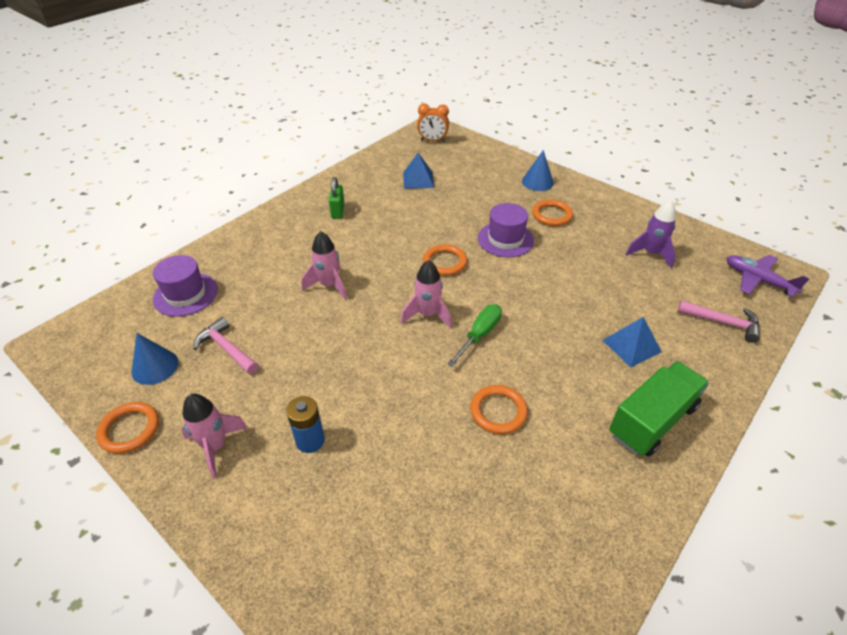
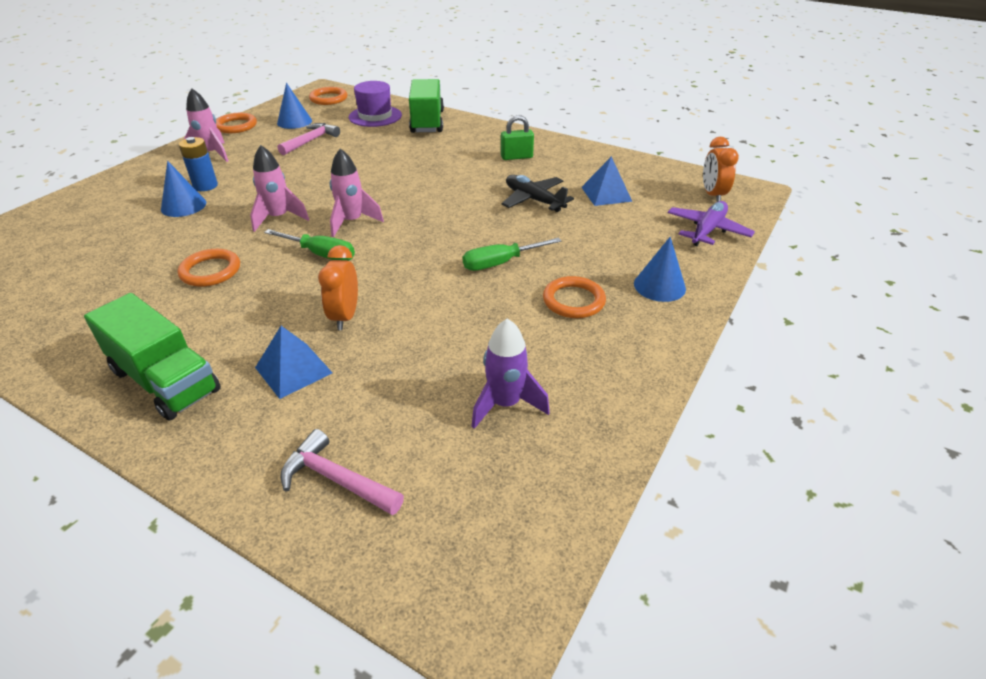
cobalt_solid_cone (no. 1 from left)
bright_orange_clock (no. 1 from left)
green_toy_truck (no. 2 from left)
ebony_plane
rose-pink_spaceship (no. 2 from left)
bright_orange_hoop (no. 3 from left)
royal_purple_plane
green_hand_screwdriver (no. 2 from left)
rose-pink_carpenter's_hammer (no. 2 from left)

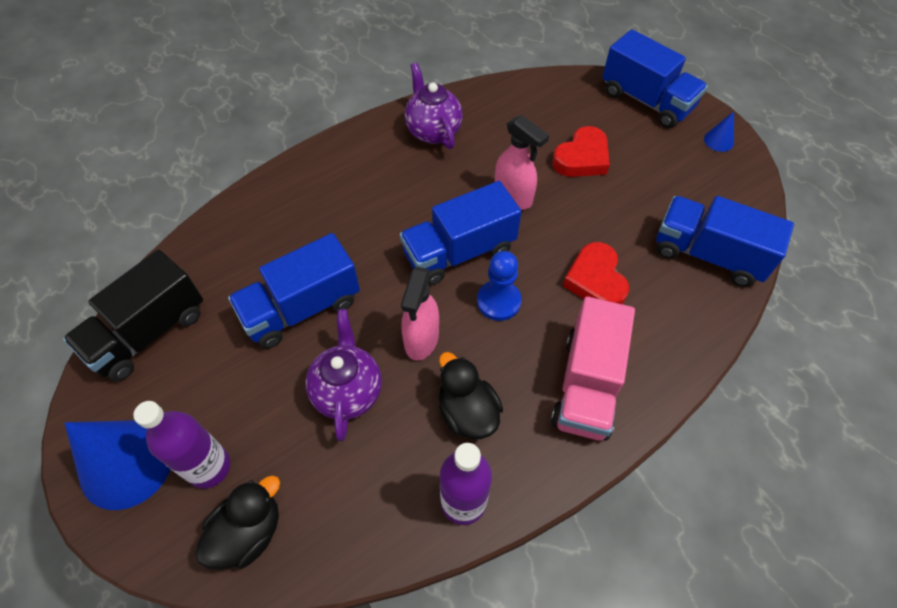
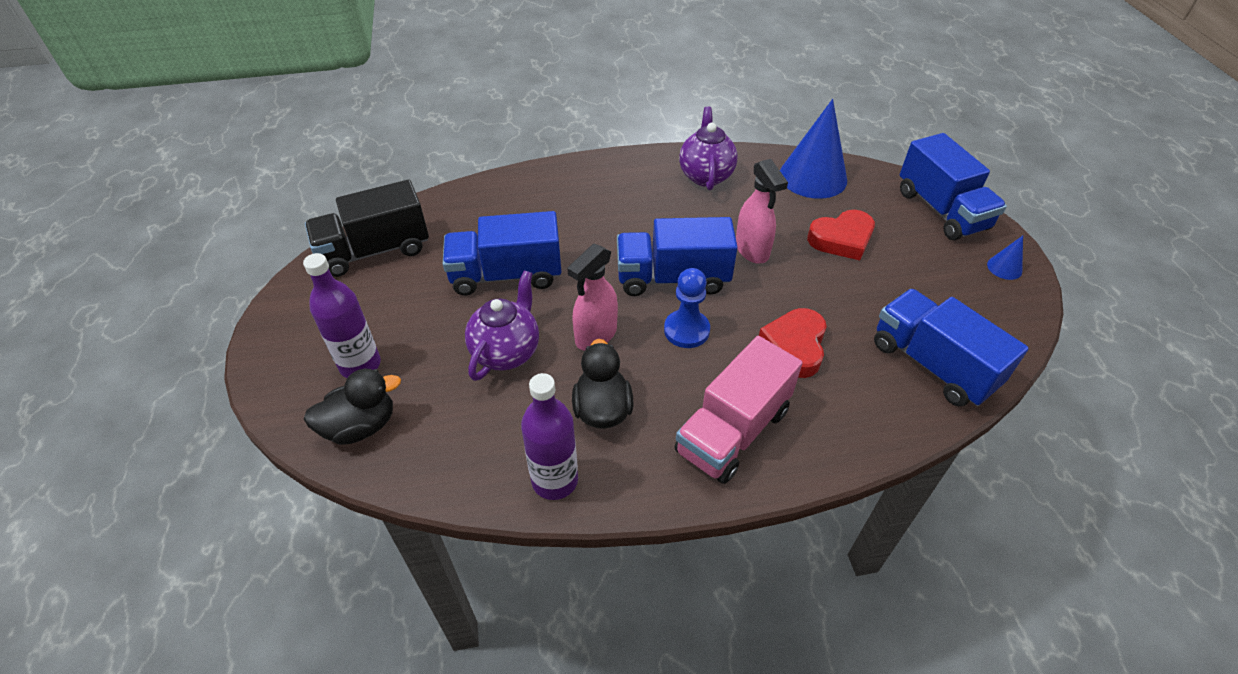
cobalt_solid_cone (no. 1 from left)

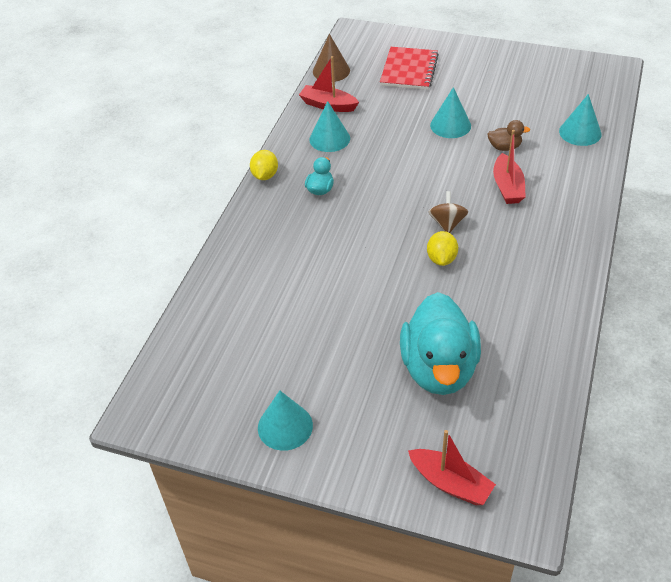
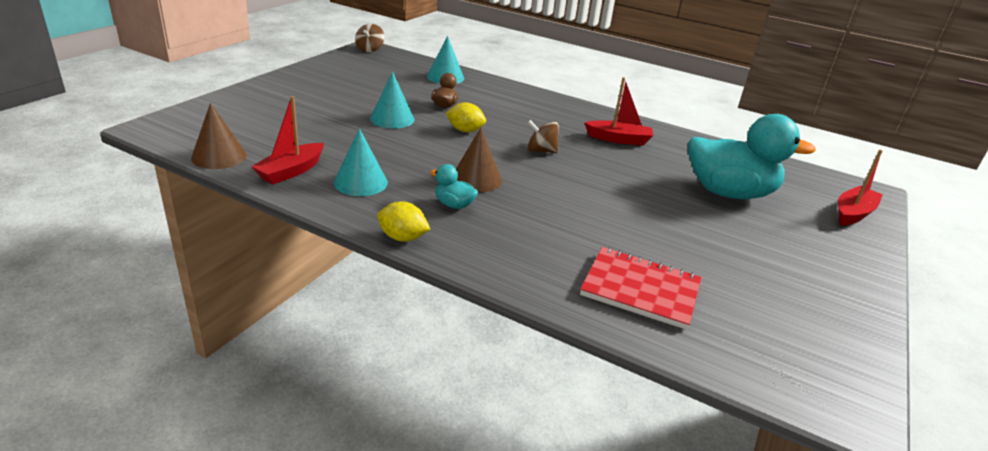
turquoise_solid_cone (no. 1 from left in the first image)
brown_whirligig (no. 1 from left)
brown_solid_cone (no. 2 from left)
crimson_notebook
yellow_toy_lemon (no. 2 from left)
crimson_sailboat (no. 2 from left)

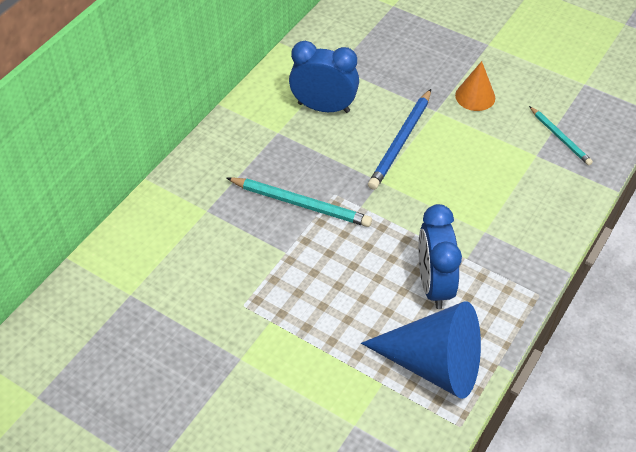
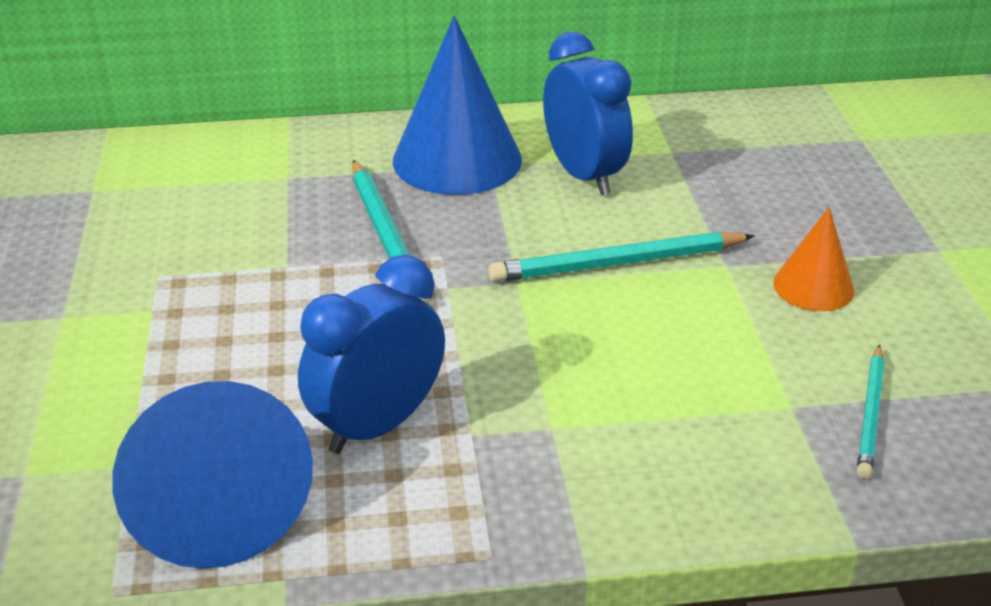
cobalt_solid_cone (no. 2 from left)
turquoise_pencil (no. 2 from left)

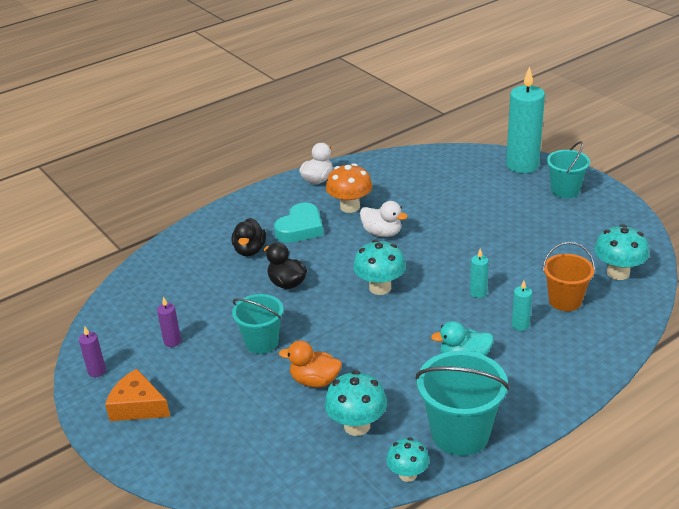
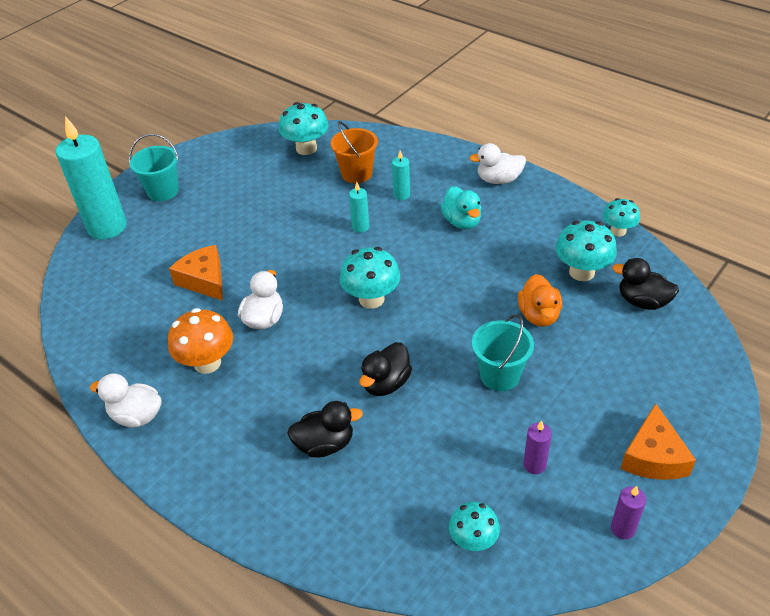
turquoise_heart_shape
turquoise_sand_bucket (no. 2 from left in the first image)
bright_orange_cheese_wedge (no. 1 from left)
turquoise_fungus (no. 3 from left)
white_duck (no. 3 from left)
ebony_duck (no. 3 from left)

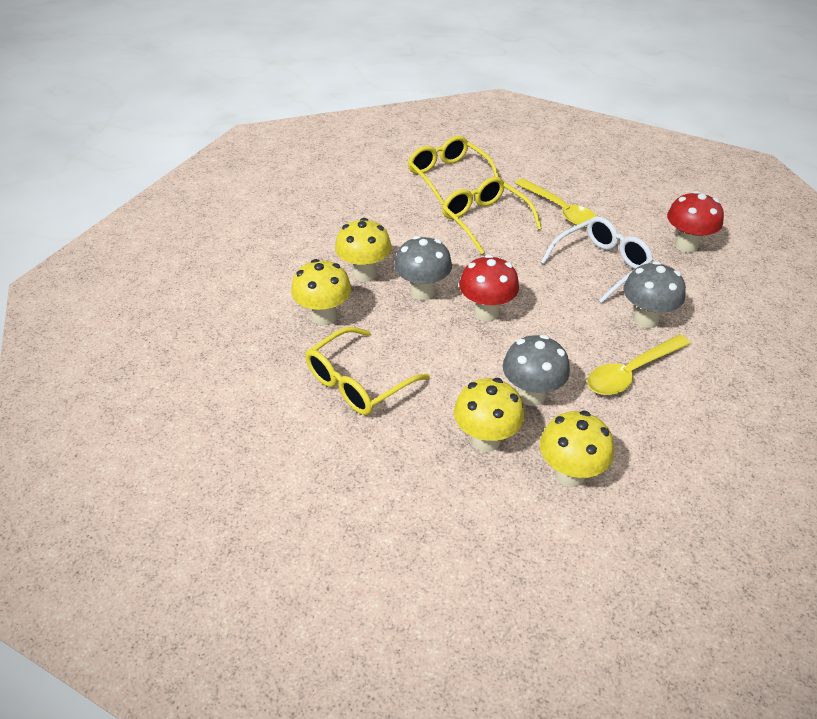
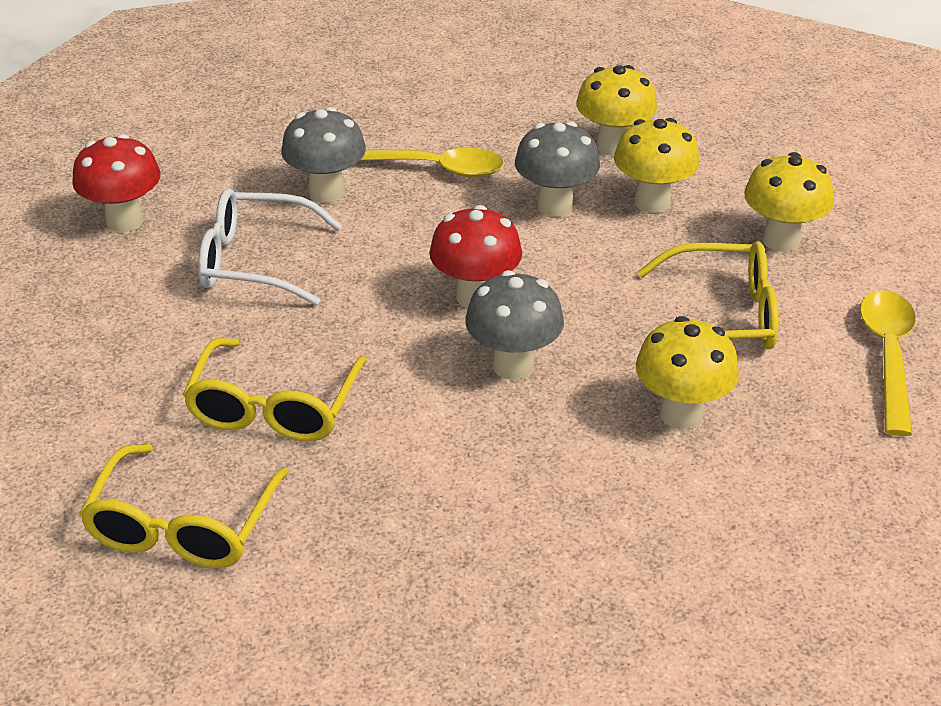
yellow_fungus (no. 4 from left)
yellow_spoon (no. 2 from left)

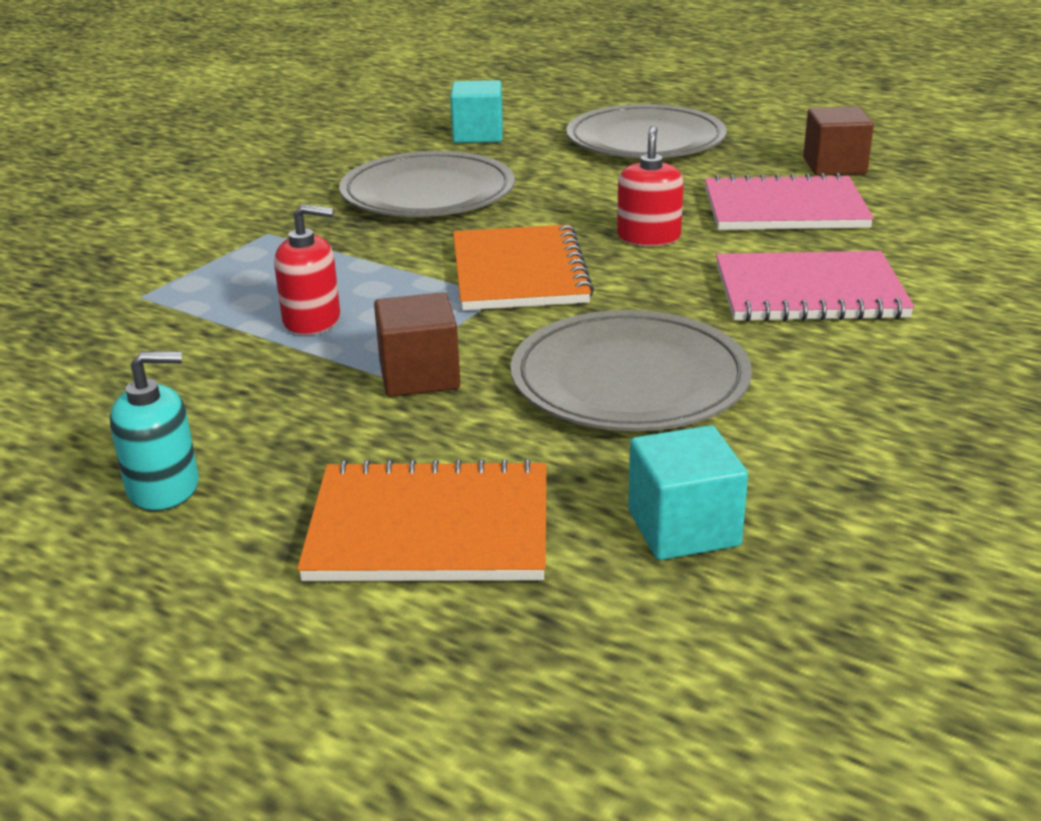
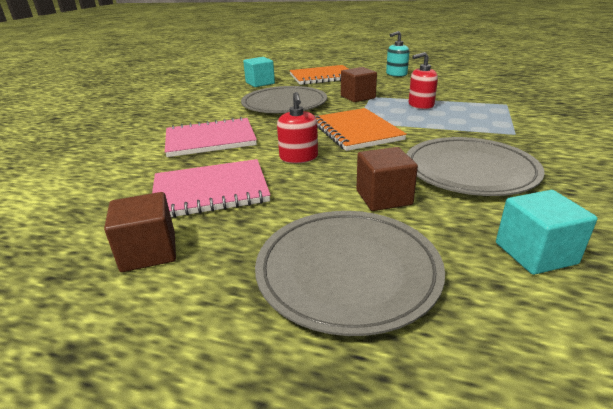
brown_block (no. 3 from left)

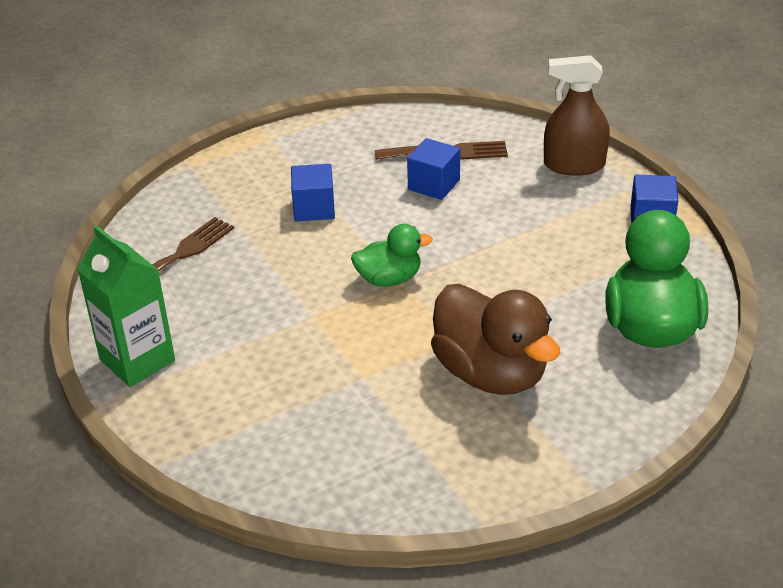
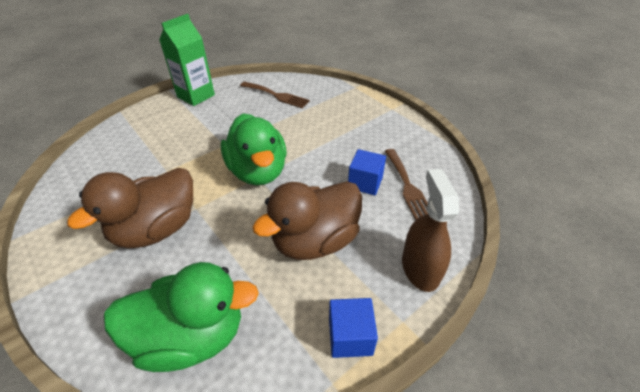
cobalt_block (no. 1 from left in the first image)
brown_duck (no. 2 from left)
green_duck (no. 2 from left)

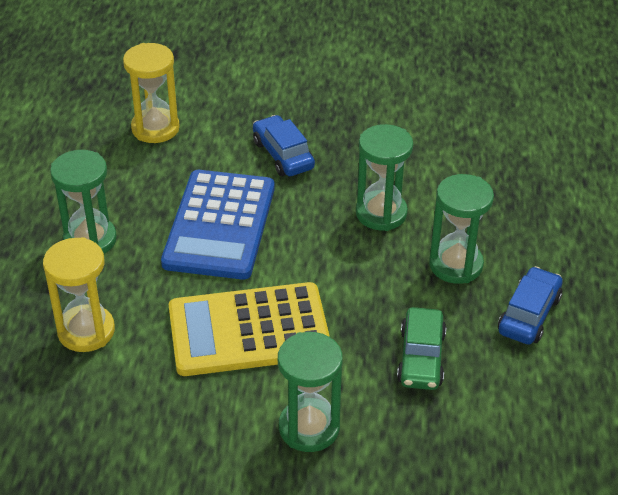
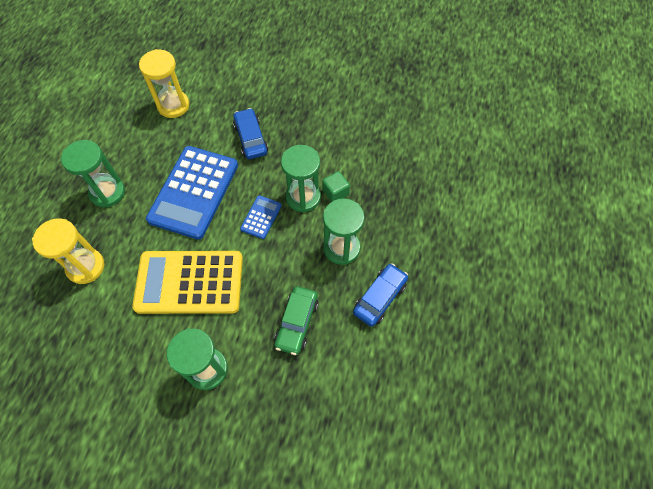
cobalt_pocket_calculator (no. 2 from left)
green_block

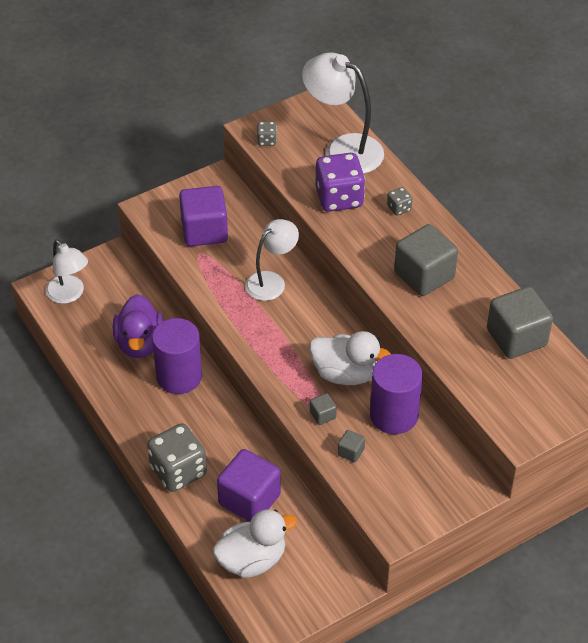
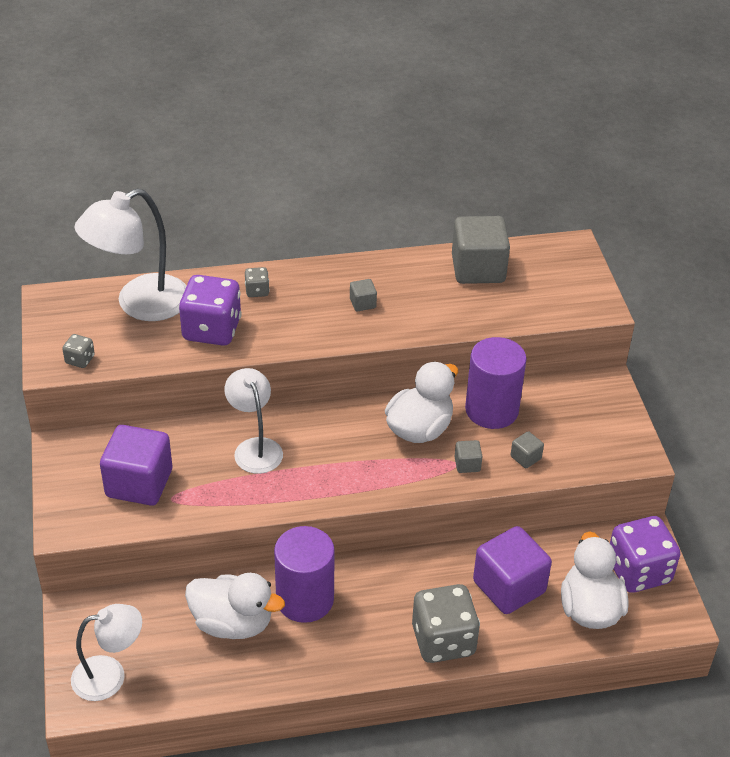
royal_purple_game_die (no. 2 from left)
white_duck (no. 1 from left)
gray_block (no. 1 from left)

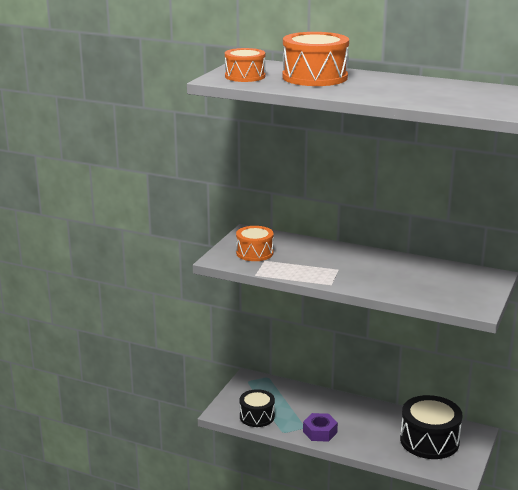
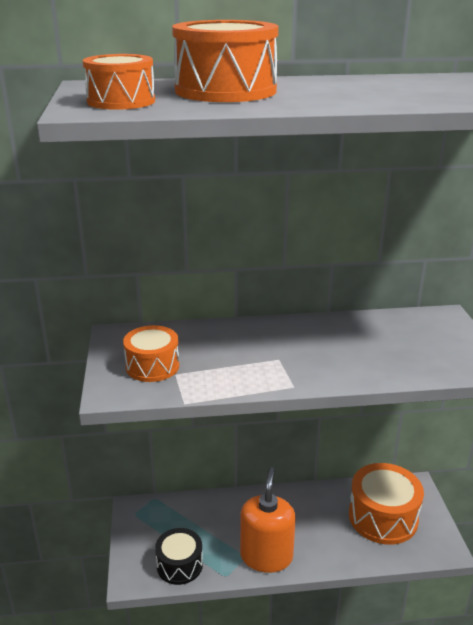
bright_orange_pump_bottle
bright_orange_drum (no. 4 from left)

